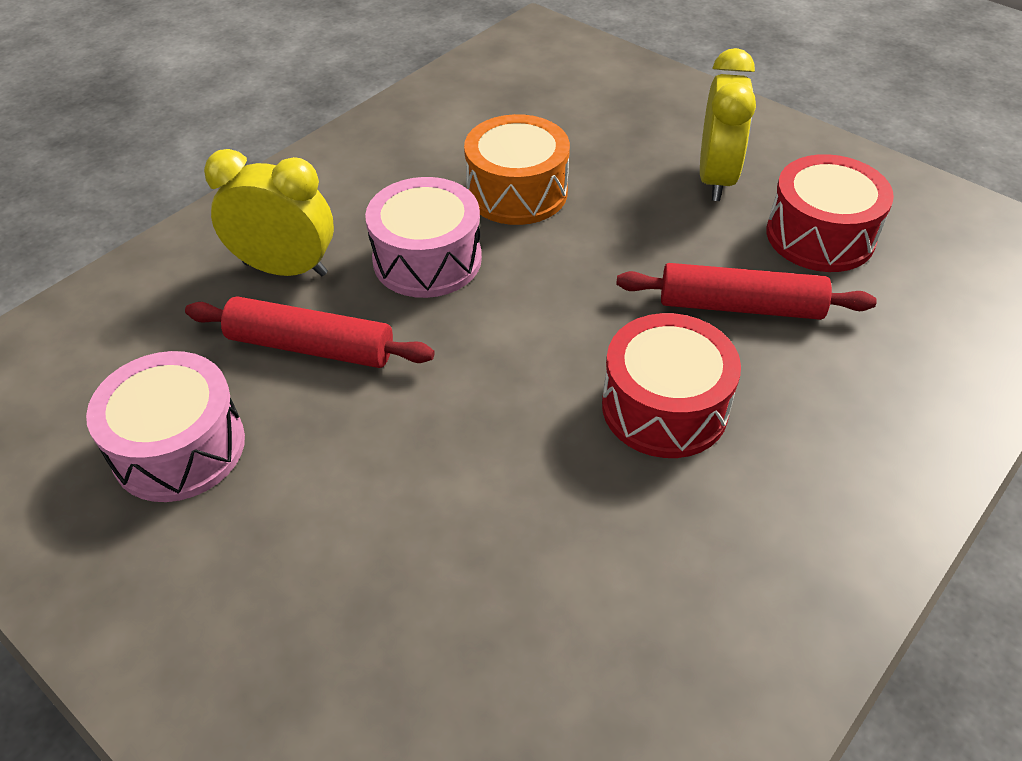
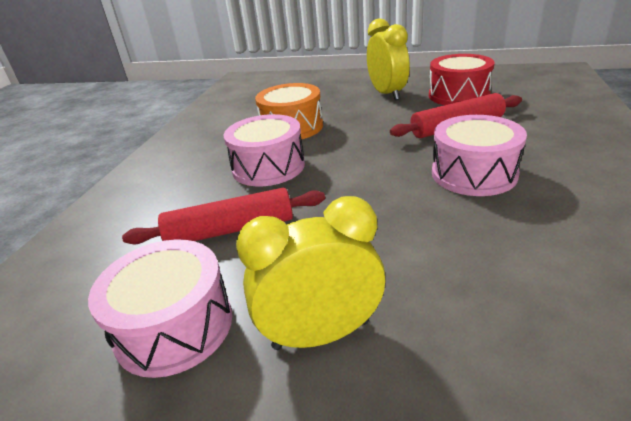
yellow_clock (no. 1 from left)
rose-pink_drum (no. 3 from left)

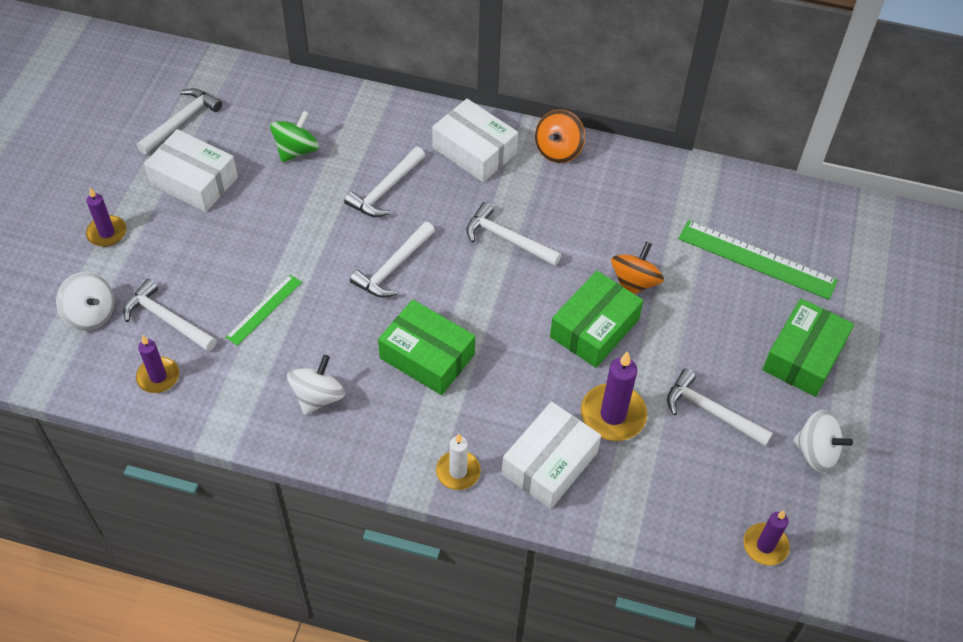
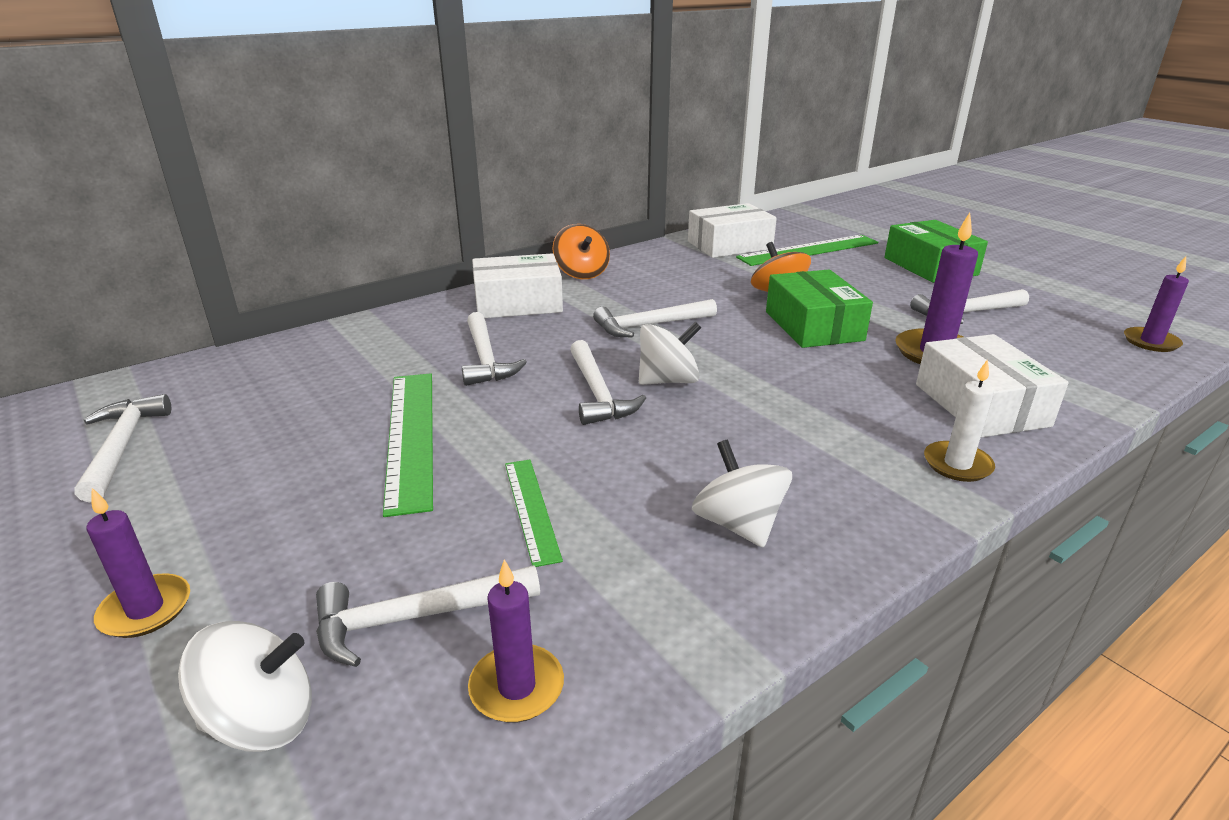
green_whirligig
green_box (no. 1 from left in the first image)
green_ruler (no. 1 from left)
white_box (no. 2 from left)
white_whirligig (no. 2 from left)

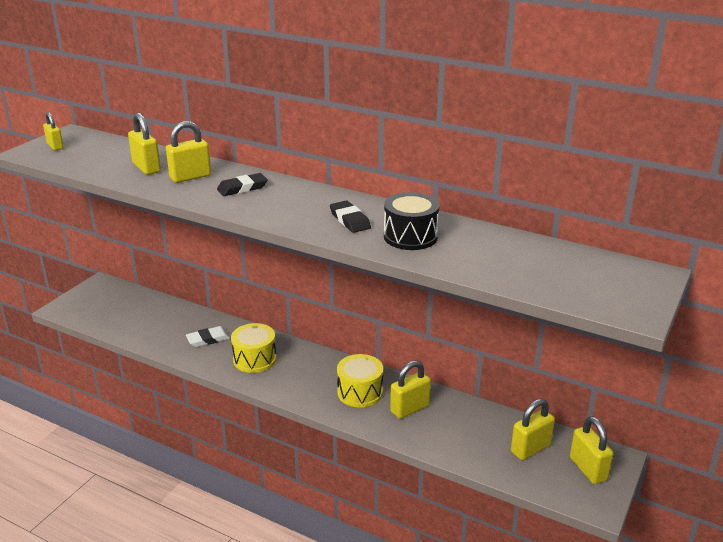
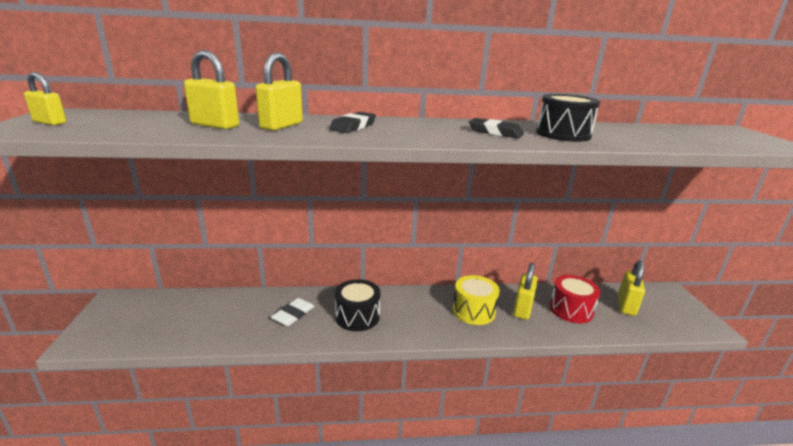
yellow_padlock (no. 6 from left in the first image)
crimson_drum
ebony_drum (no. 1 from left)

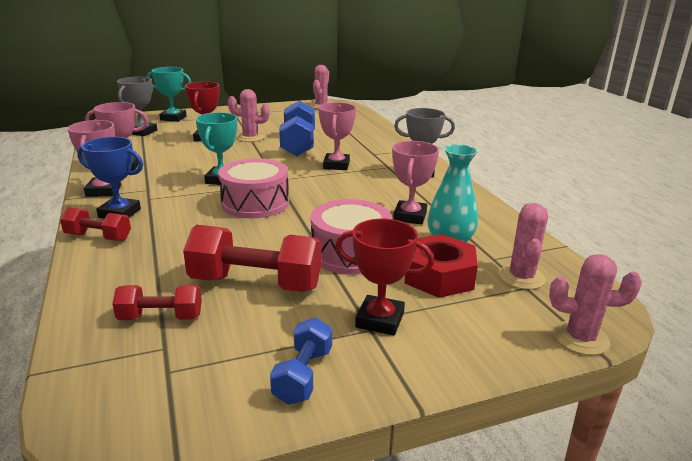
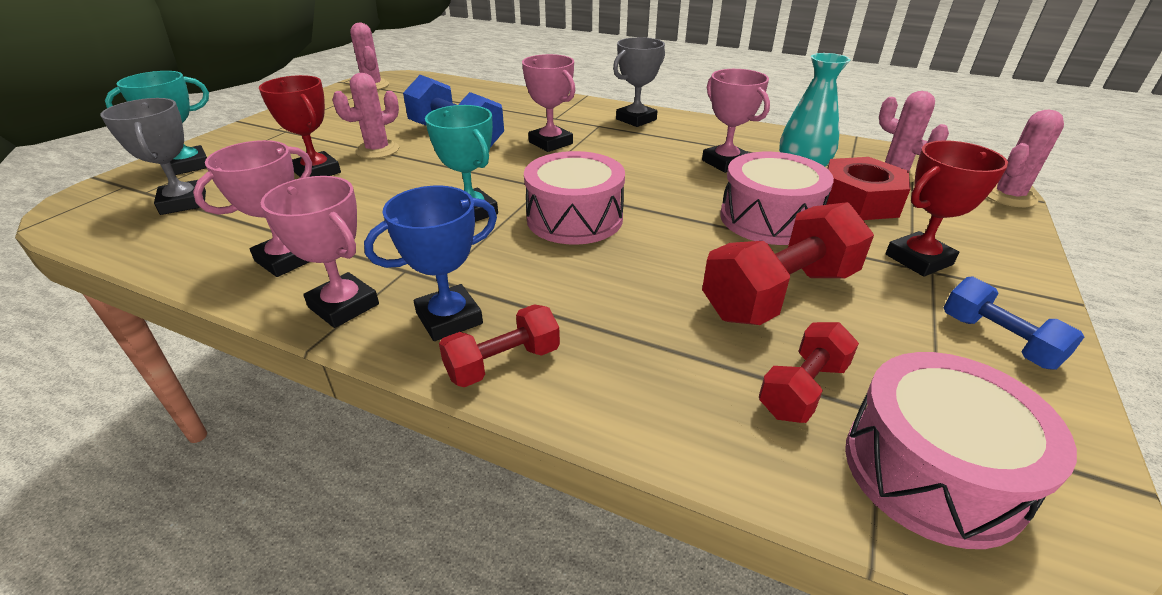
rose-pink_drum (no. 3 from left)

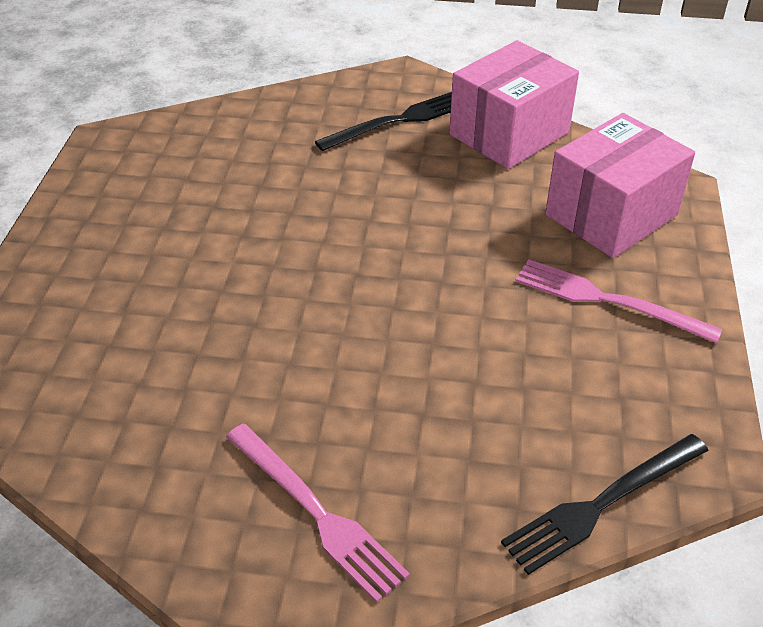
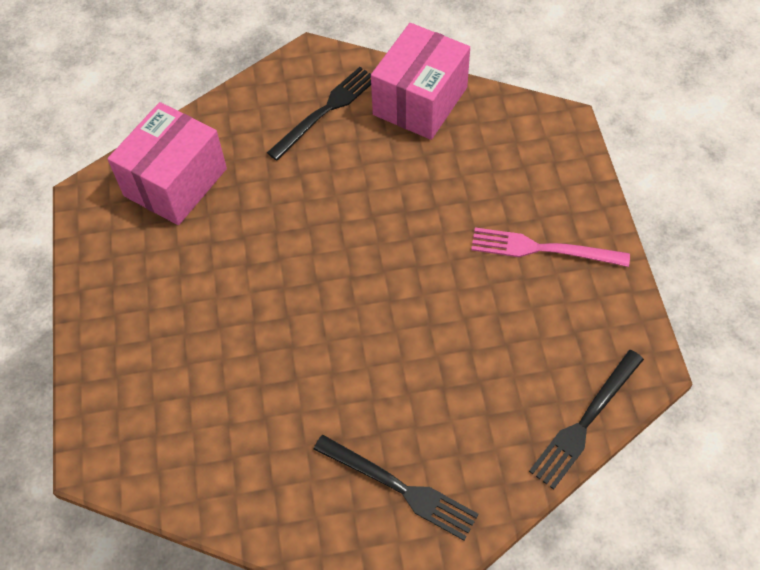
rose-pink_box (no. 1 from left)
ebony_table_fork (no. 2 from left)

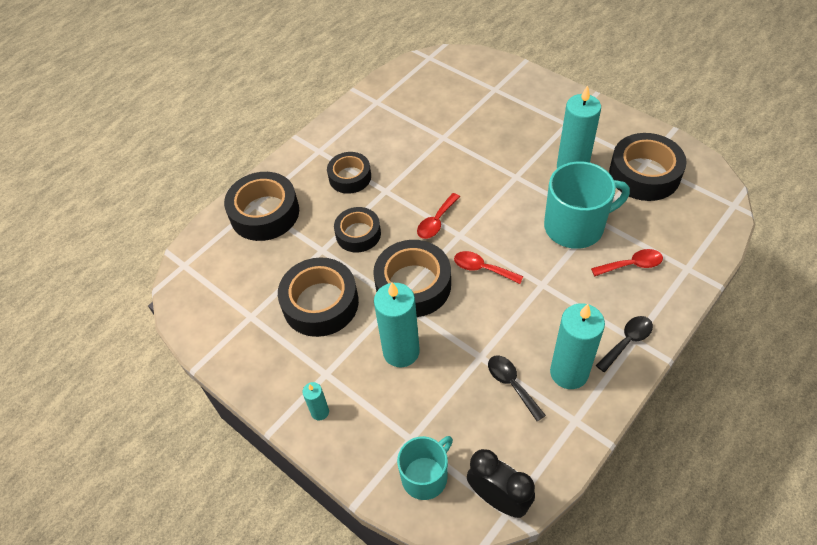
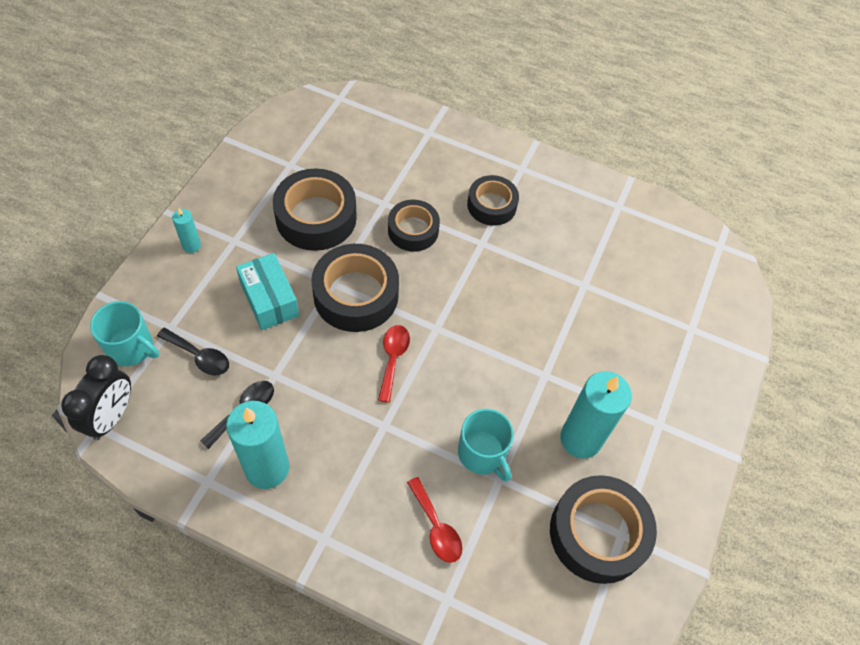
ebony_roll_of_tape (no. 1 from left in the first image)
crimson_spoon (no. 1 from left in the first image)
ebony_spoon (no. 1 from left)
turquoise_box
turquoise_coffee_mug (no. 2 from left)

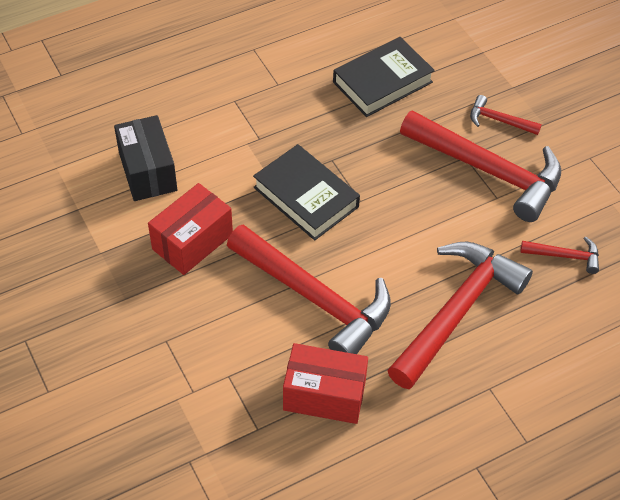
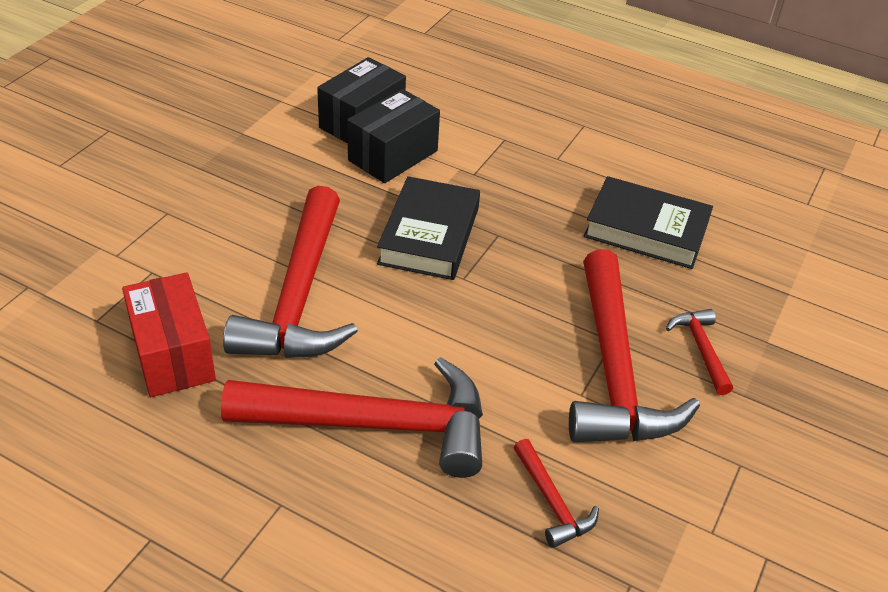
crimson_box (no. 1 from left in the first image)
ebony_box (no. 2 from left)

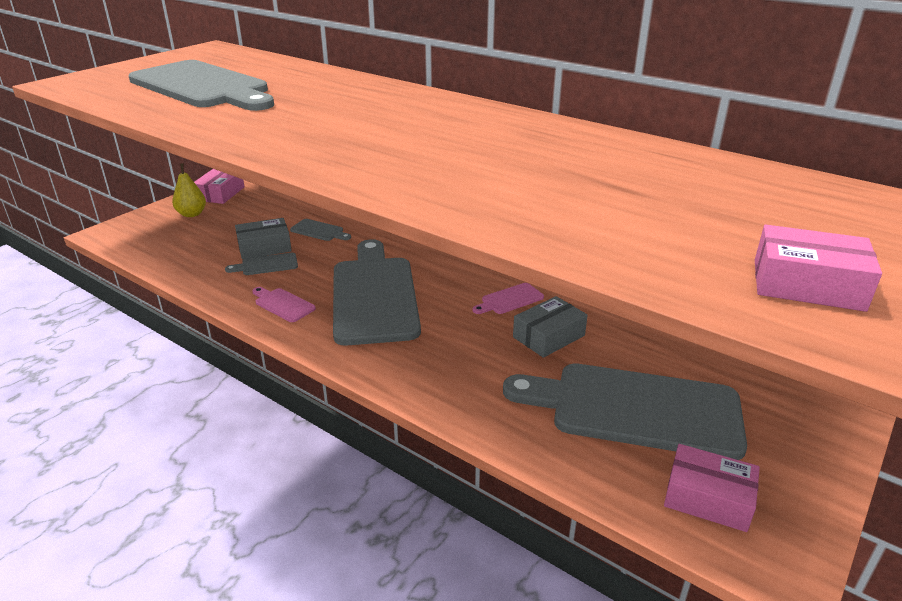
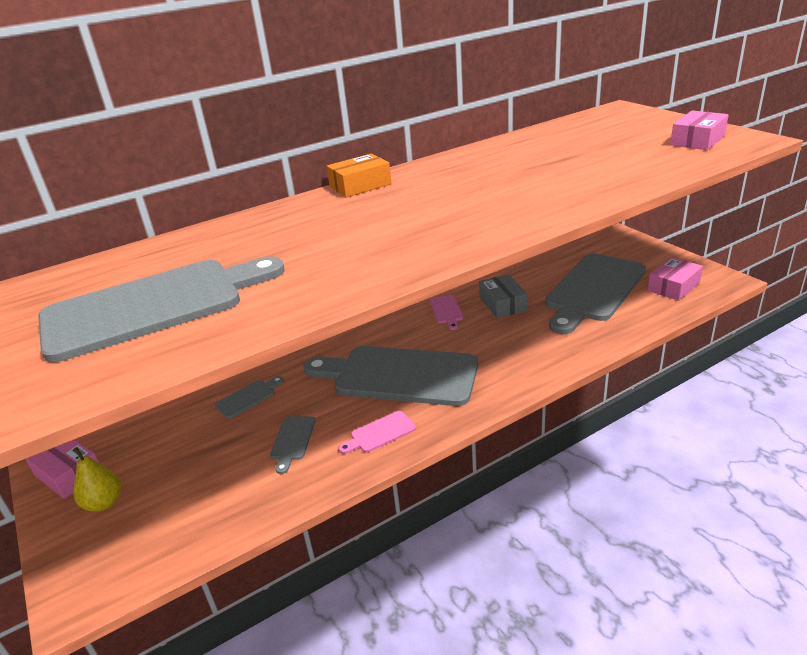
gray_box (no. 1 from left in the first image)
bright_orange_box

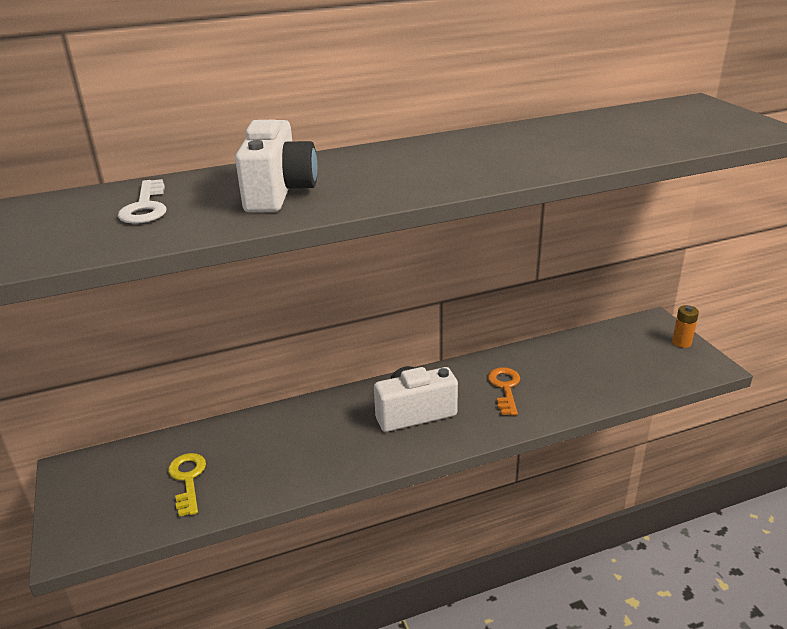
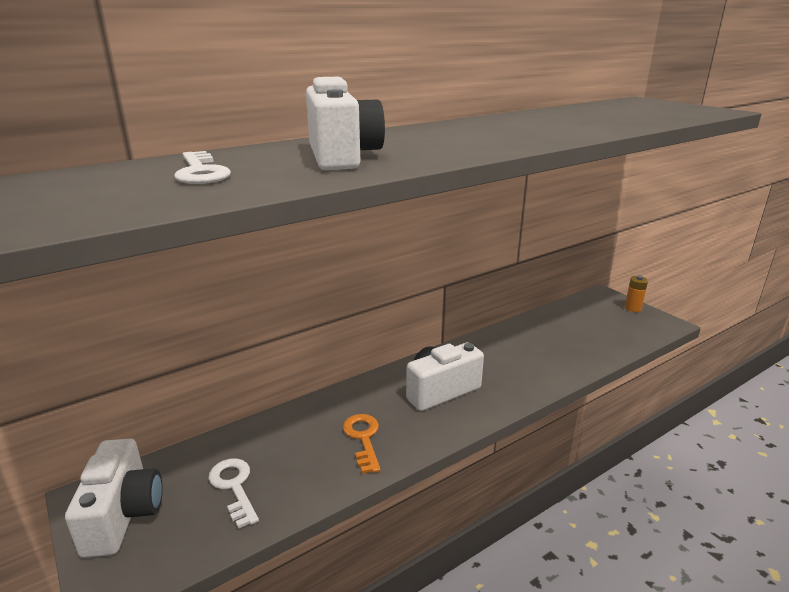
white_compact_camera (no. 1 from left)
bright_orange_latchkey
white_latchkey (no. 2 from left)

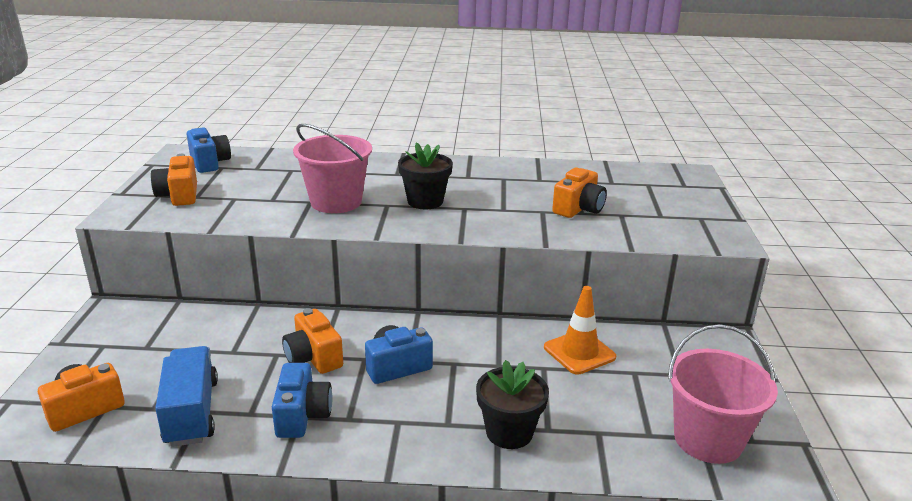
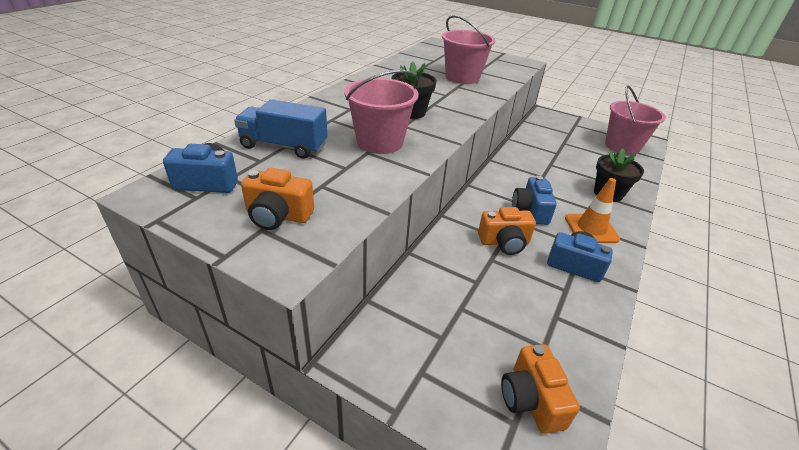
cobalt_toy_truck
bright_orange_road_cone
rose-pink_sand_bucket (no. 2 from left)

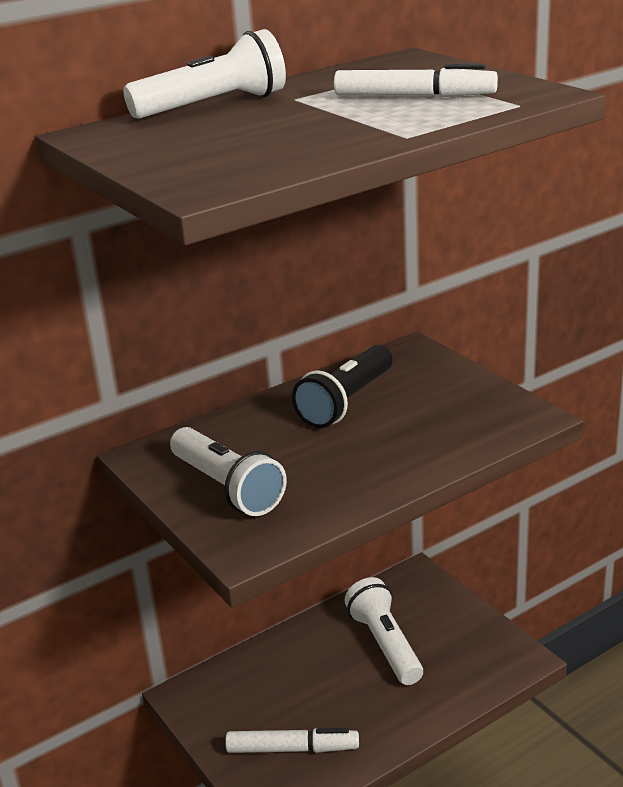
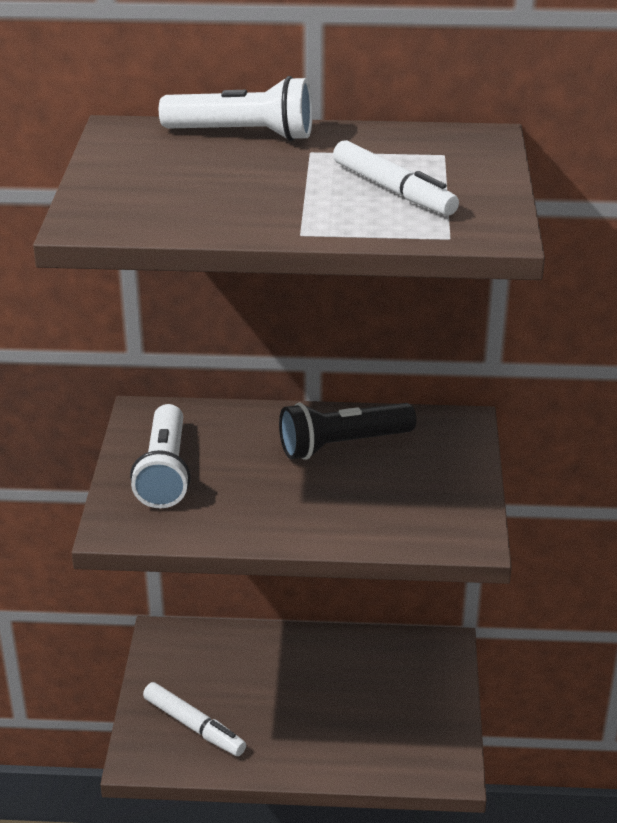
white_flashlight (no. 3 from left in the first image)

